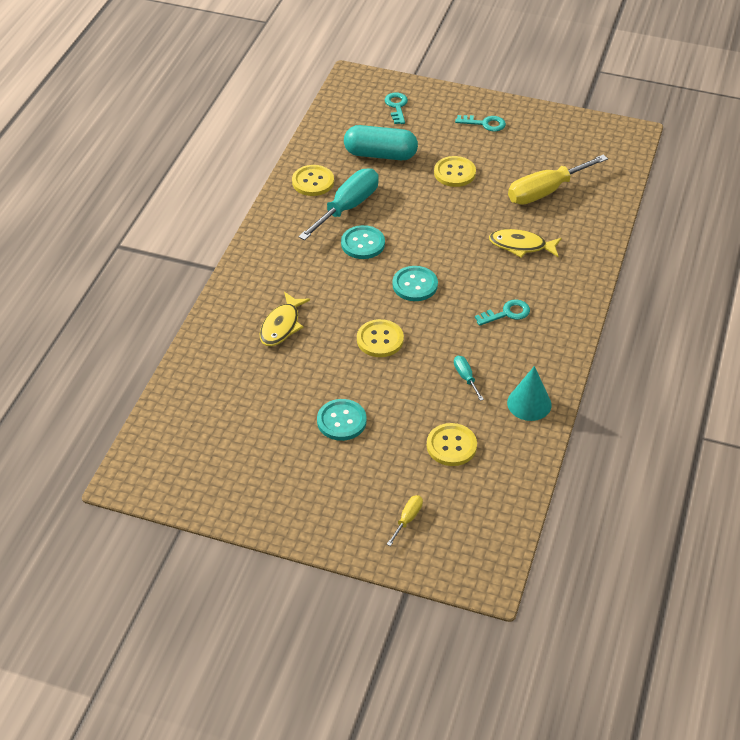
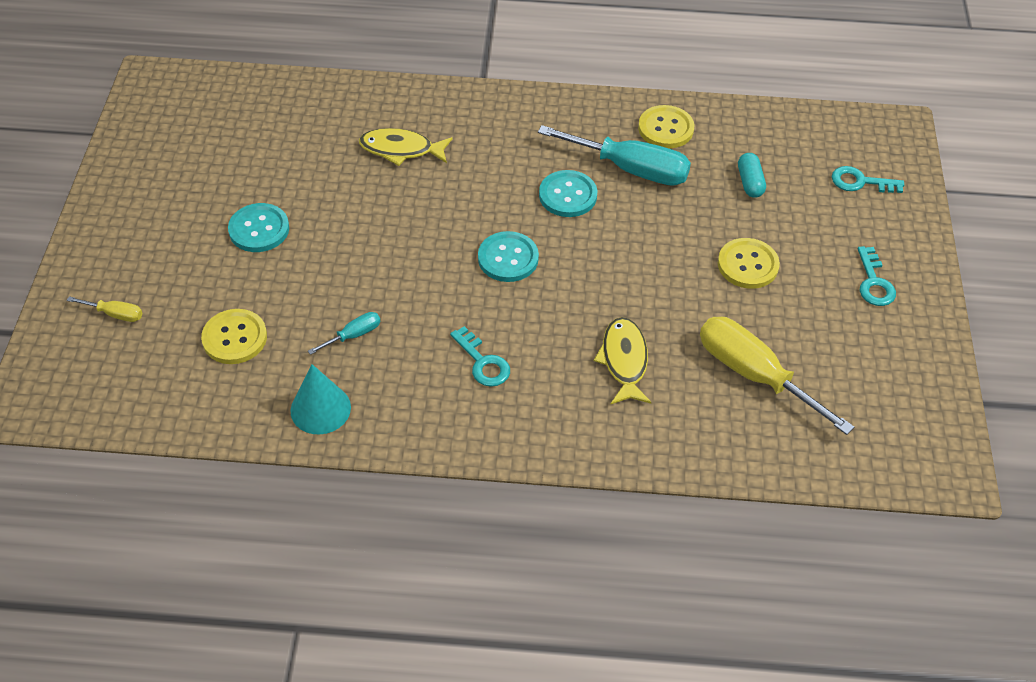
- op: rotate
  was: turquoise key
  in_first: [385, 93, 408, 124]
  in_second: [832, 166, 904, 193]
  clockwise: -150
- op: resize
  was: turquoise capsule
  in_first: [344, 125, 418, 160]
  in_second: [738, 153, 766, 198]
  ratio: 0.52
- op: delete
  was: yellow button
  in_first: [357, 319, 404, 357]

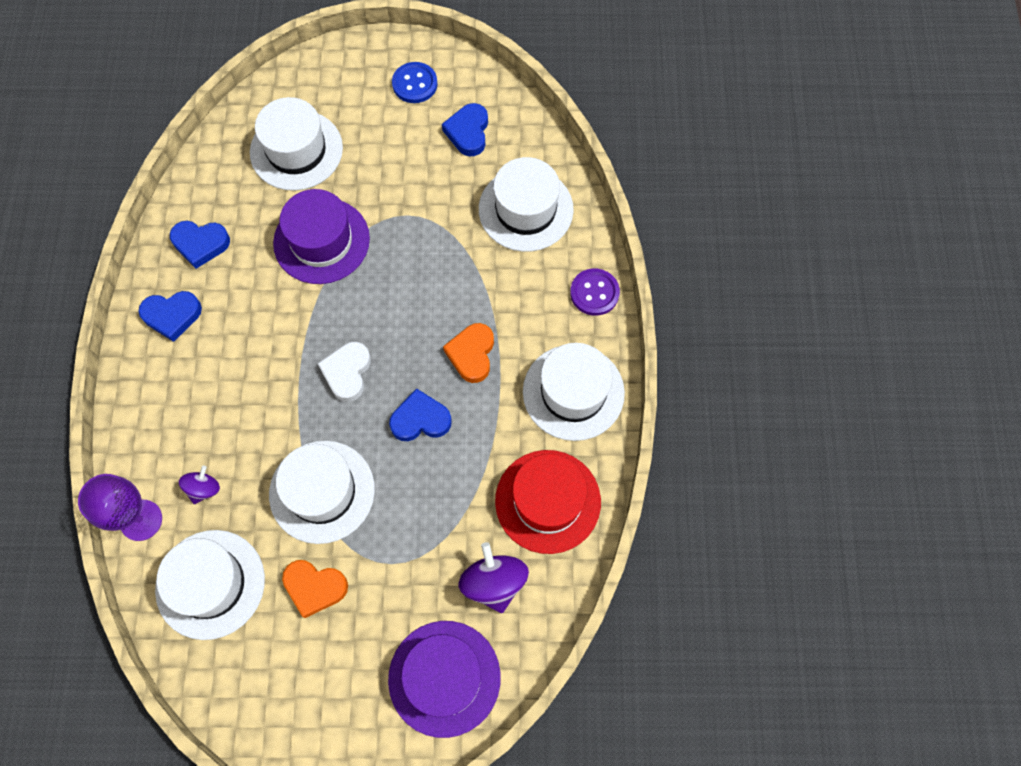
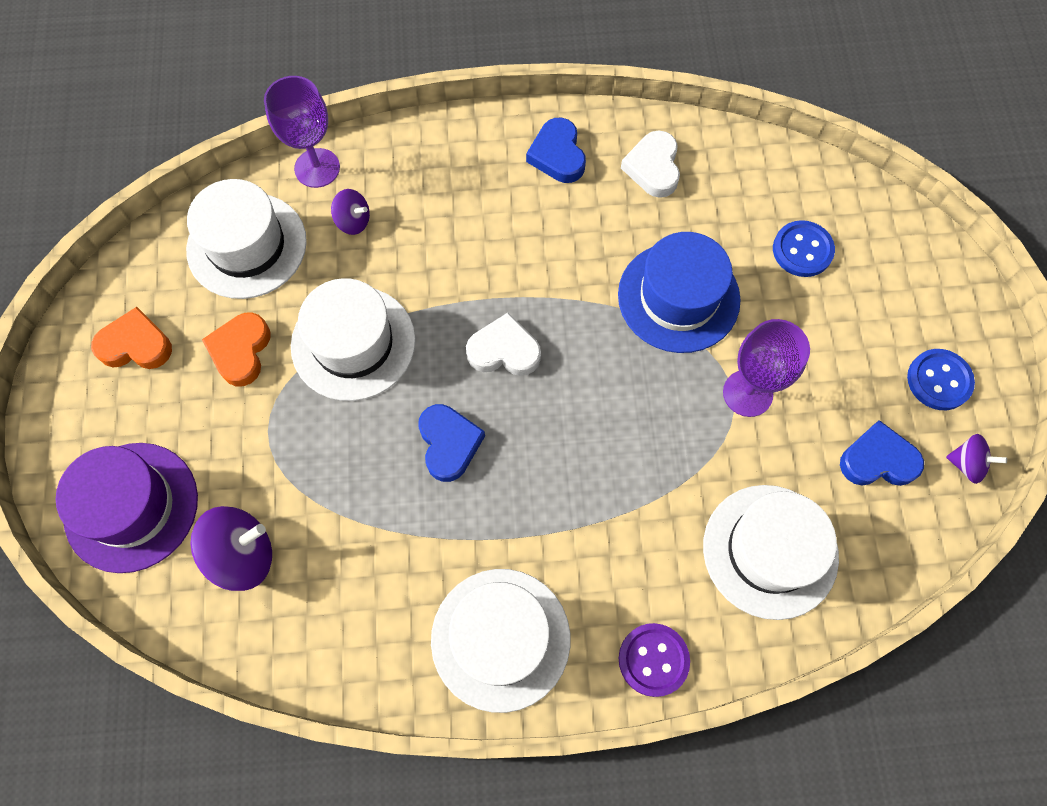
- op: replace
  was: white hat
  now: blue button
  in_first: [250, 97, 343, 191]
  in_second: [773, 220, 835, 277]
- op: recolor
  was: purple hat
  now: blue hat
  in_first: [273, 189, 370, 284]
  in_second: [618, 232, 741, 353]
- op: recolor
  was: blue heart
  now: white heart
  in_first: [170, 221, 230, 269]
  in_second: [621, 130, 680, 198]
- op: move
  was: orange heart
  in_first: [443, 323, 494, 383]
  in_second: [91, 307, 172, 369]
- op: delete
  was: red hat
  in_first: [495, 450, 601, 554]
- op: insert
  now: purple goblet
  in_second: [723, 319, 810, 417]
- op: insert
  now: purple spinning top
  in_second: [946, 434, 1007, 484]

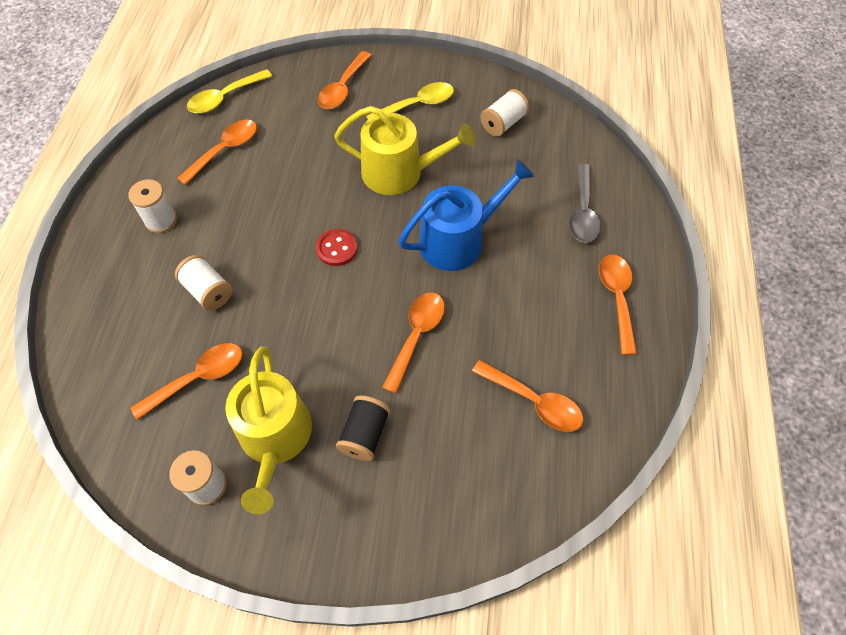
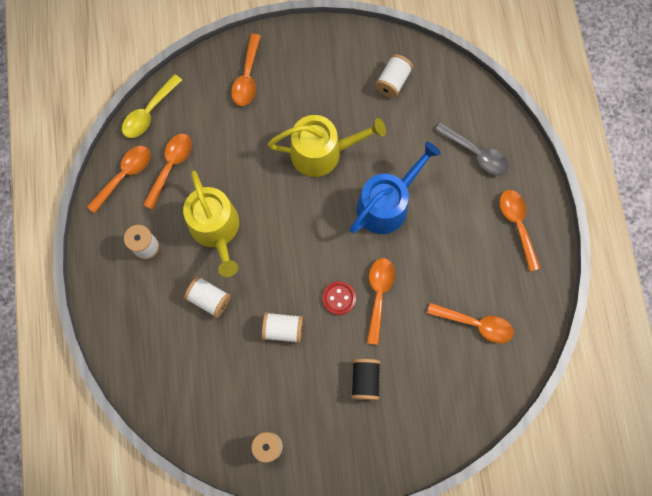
- op: delete
  was: yellow spoon
  in_first: [366, 82, 454, 120]
- op: rotate
  was: grey spoon
  in_first: [569, 164, 601, 243]
  in_second: [435, 123, 509, 175]
  clockwise: -45
- op: move
  was: red button
  in_first: [316, 229, 358, 266]
  in_second: [322, 281, 356, 315]
- op: move
  was: orange spoon
  in_first: [130, 343, 243, 420]
  in_second: [87, 146, 151, 213]
- op: move
  was: yellow watering can
  in_first: [225, 347, 312, 514]
  in_second: [183, 170, 239, 277]
- op: insert
  now: white spool
  in_second: [262, 312, 303, 343]

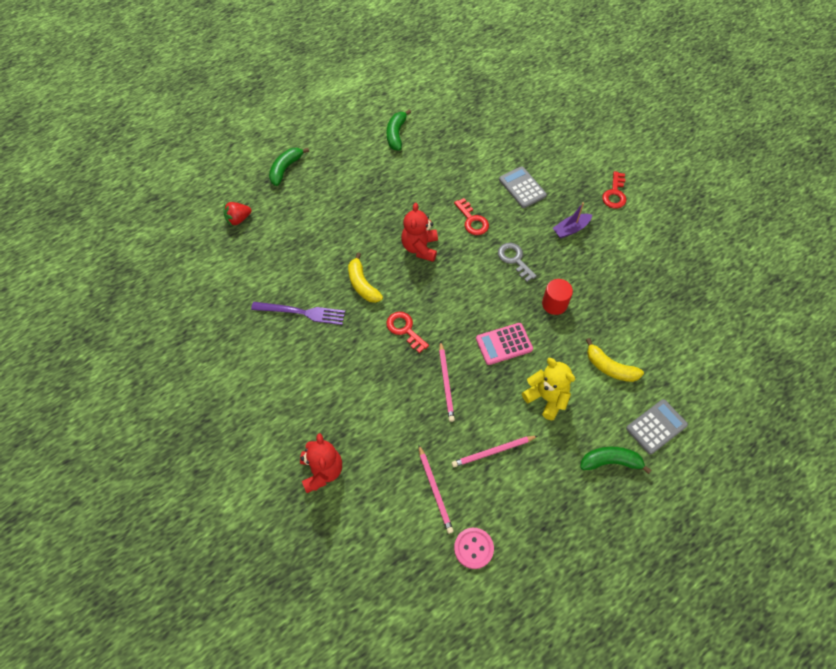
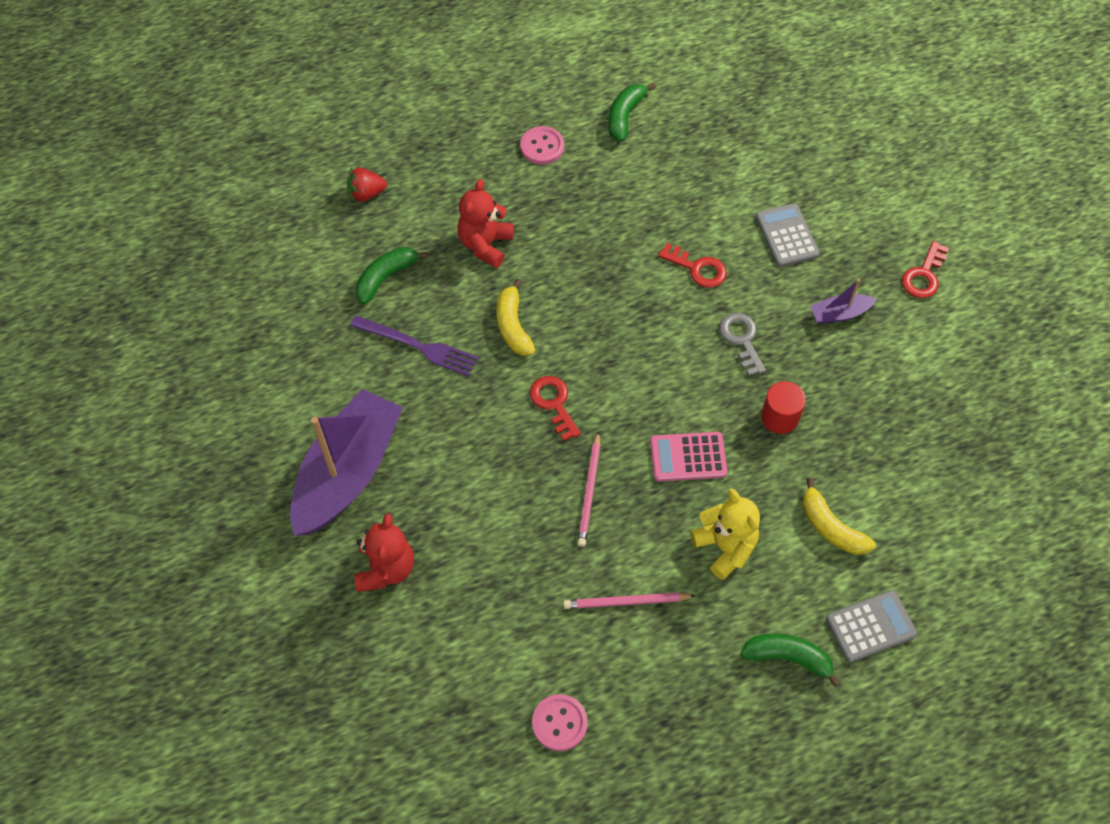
- op: move
  was: green banana
  in_first: [269, 148, 309, 186]
  in_second: [355, 247, 428, 305]
- op: rotate
  was: red key
  in_first: [454, 198, 489, 235]
  in_second: [658, 243, 727, 288]
  clockwise: -45
- op: move
  was: red teddy bear
  in_first: [401, 203, 438, 262]
  in_second: [457, 179, 514, 268]
- op: delete
  was: pink pencil
  in_first: [418, 444, 454, 534]
- op: insert
  now: pink button
  in_second: [520, 126, 564, 165]
- op: insert
  now: purple boat
  in_second: [290, 389, 403, 536]

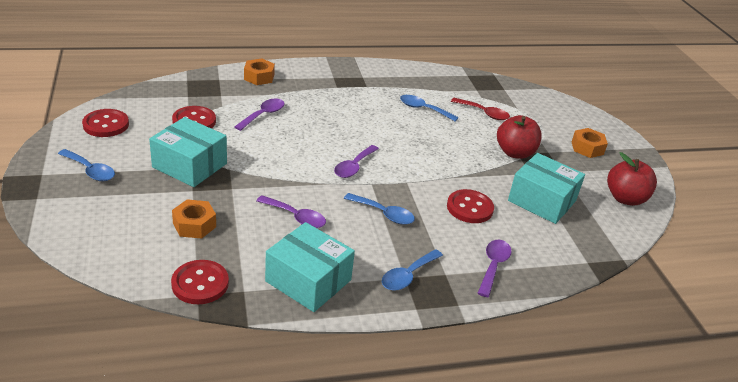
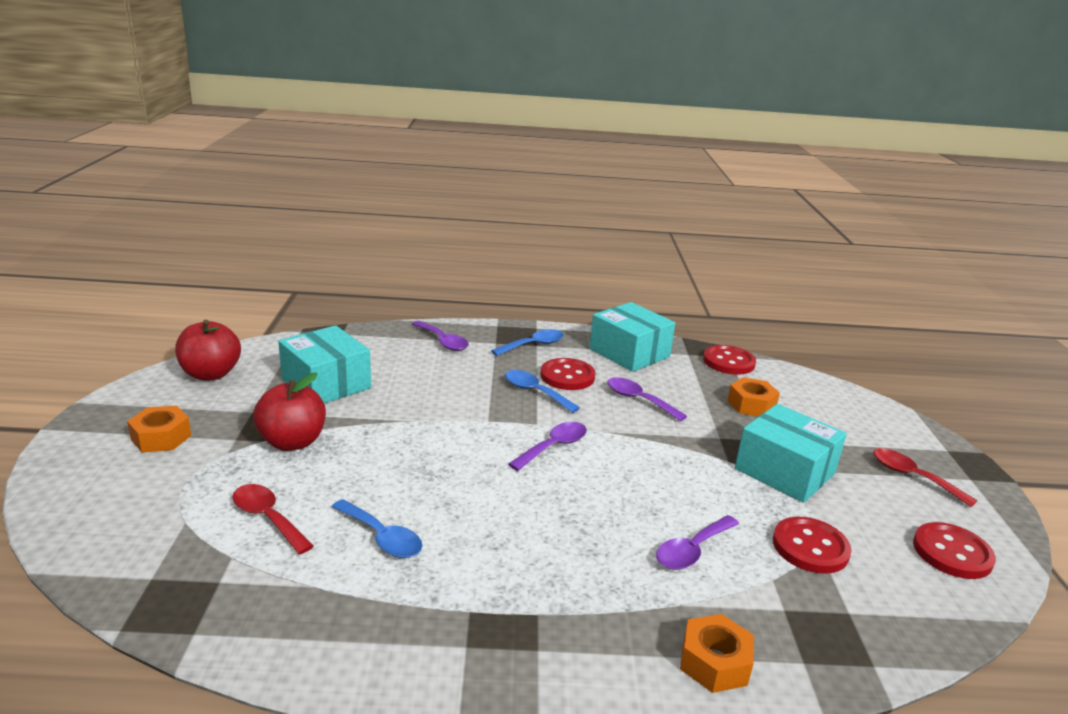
- op: recolor
  was: blue spoon
  now: red spoon
  in_first: [58, 149, 115, 181]
  in_second: [873, 448, 977, 507]
- op: move
  was: red button
  in_first: [447, 189, 494, 223]
  in_second: [541, 358, 595, 390]
- op: rotate
  was: purple spoon
  in_first: [478, 240, 512, 297]
  in_second: [412, 321, 469, 351]
  clockwise: -75

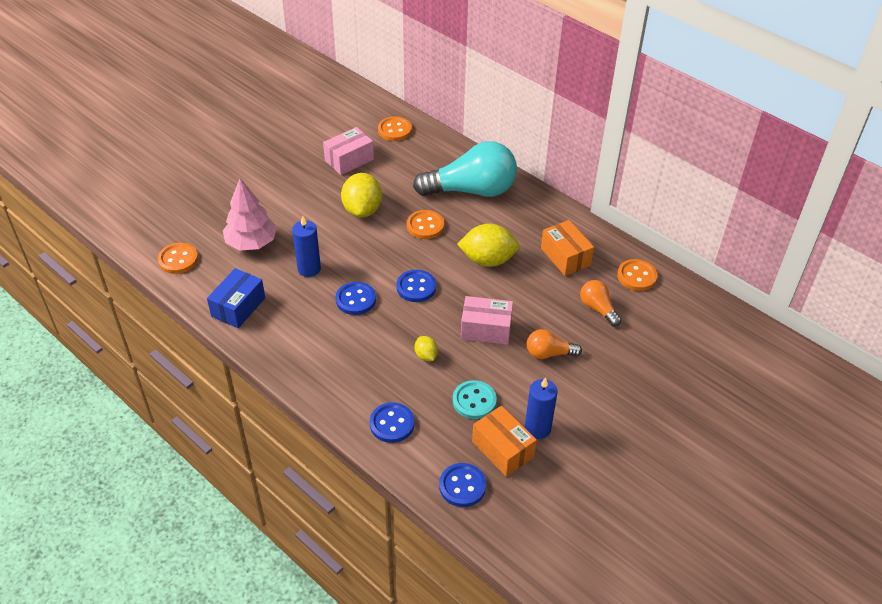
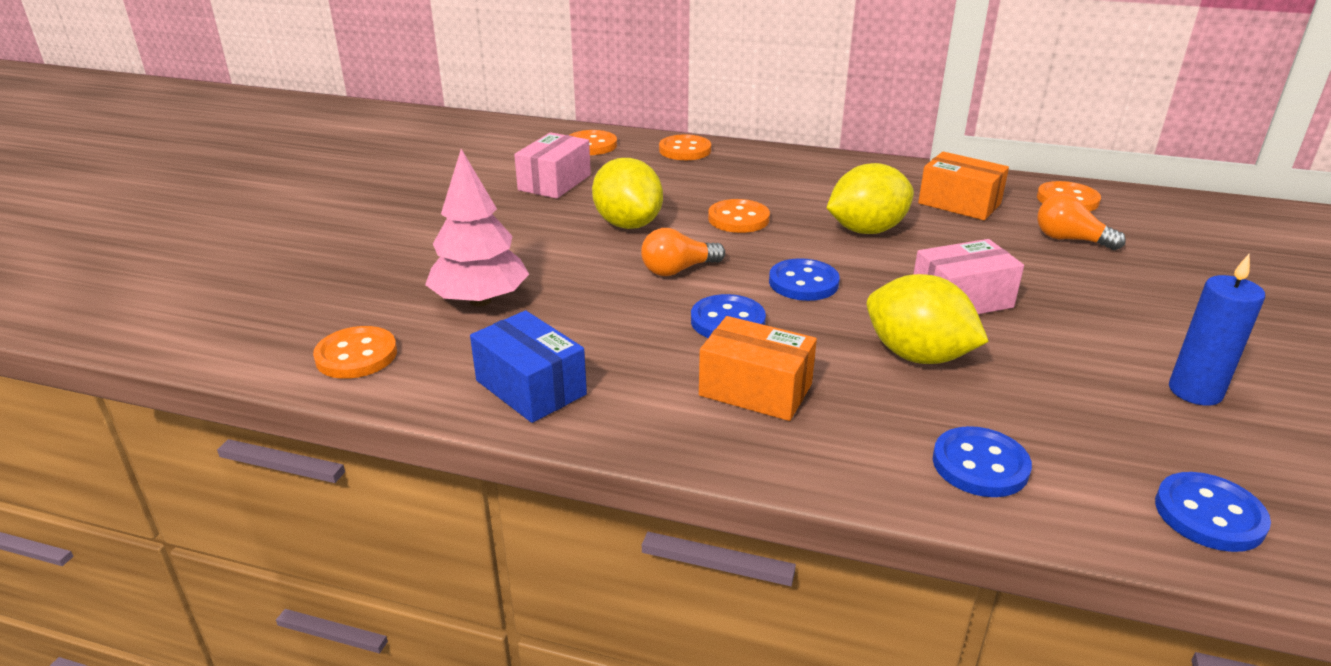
- op: delete
  was: turquoise light bulb
  in_first: [413, 141, 517, 197]
- op: delete
  was: blue candle
  in_first: [292, 216, 321, 277]
- op: rotate
  was: blue box
  in_first: [207, 268, 265, 328]
  in_second: [470, 310, 587, 423]
  clockwise: -45
- op: move
  was: orange light bulb
  in_first: [527, 329, 582, 359]
  in_second: [641, 228, 725, 276]
- op: resize
  was: yellow lemon
  in_first: [415, 336, 438, 361]
  in_second: [867, 274, 989, 364]
  ratio: 2.04
- op: delete
  was: turquoise button
  in_first: [453, 380, 497, 419]
- op: move
  was: orange box
  in_first: [472, 406, 537, 477]
  in_second: [699, 316, 817, 421]
- op: insert
  now: orange button
  in_second: [659, 134, 711, 160]

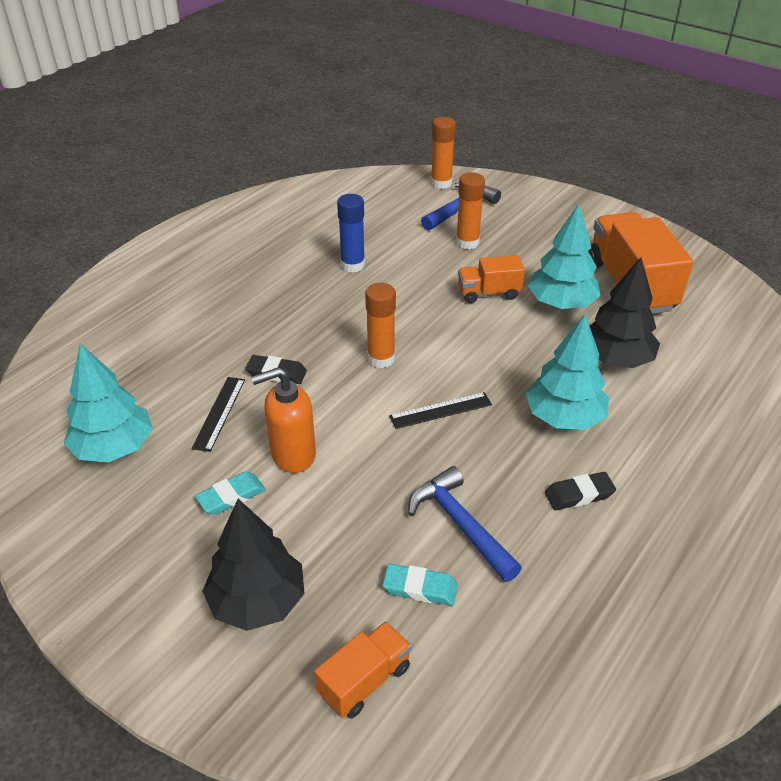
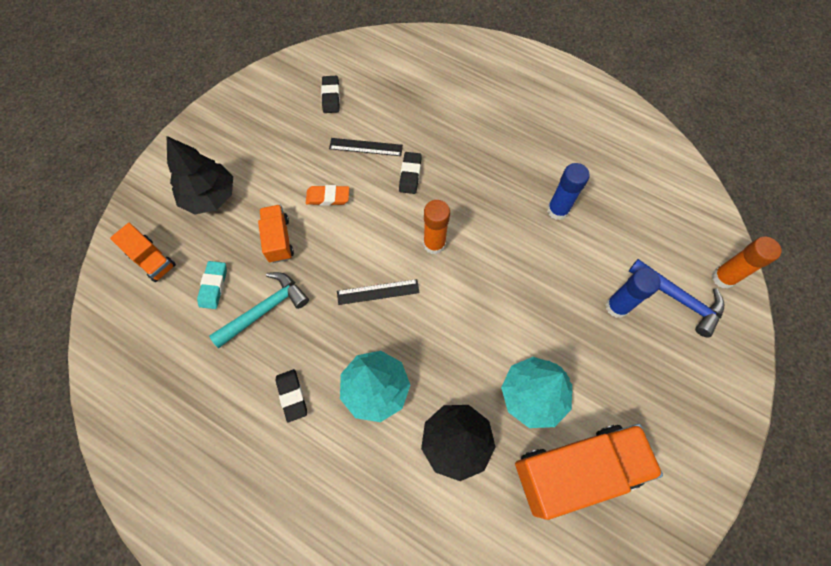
- op: recolor
  was: orange glue stick
  now: blue glue stick
  in_first: [456, 172, 485, 250]
  in_second: [605, 268, 661, 318]
- op: move
  was: orange truck
  in_first: [458, 255, 525, 303]
  in_second: [258, 205, 294, 263]
- op: replace
  was: turquoise tree
  now: black eraser
  in_first: [64, 343, 153, 462]
  in_second: [321, 76, 340, 113]
- op: replace
  was: orange soap dispenser
  now: orange eraser
  in_first: [251, 367, 316, 473]
  in_second: [306, 185, 349, 206]
- op: rotate
  was: black ruler
  in_first: [389, 392, 492, 429]
  in_second: [337, 279, 420, 305]
  clockwise: -75
- op: recolor
  was: blue hammer
  now: turquoise hammer
  in_first: [408, 466, 522, 582]
  in_second: [209, 272, 309, 348]
- op: delete
  was: turquoise eraser
  in_first: [195, 471, 266, 515]

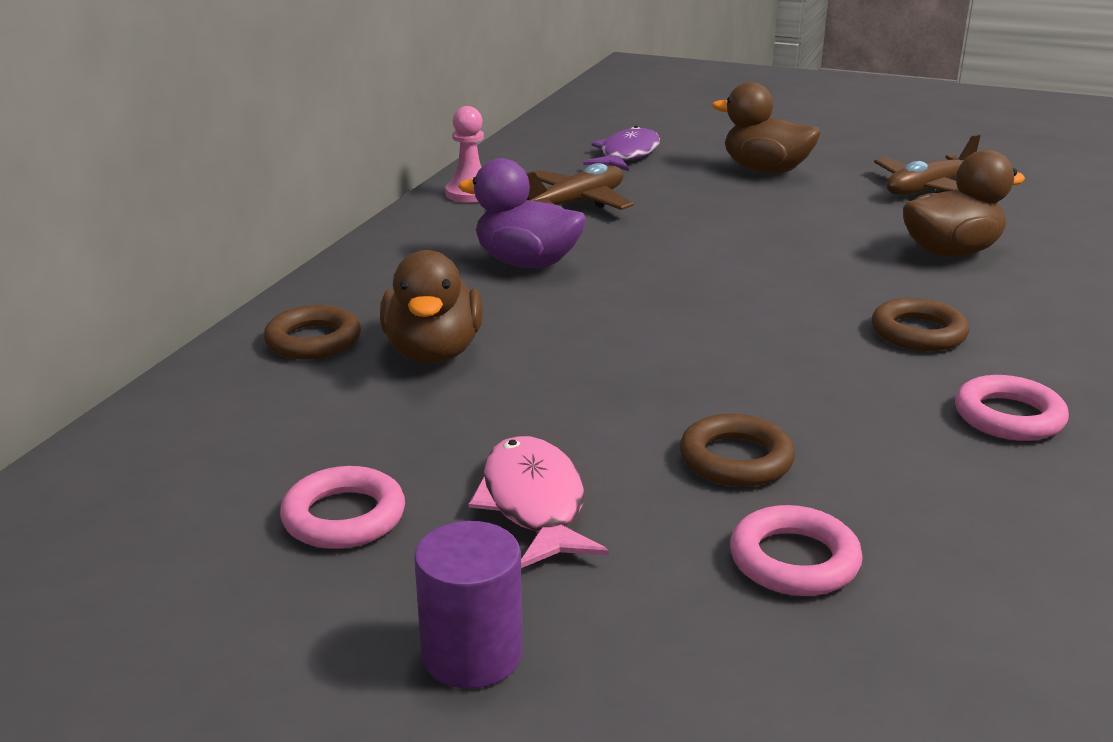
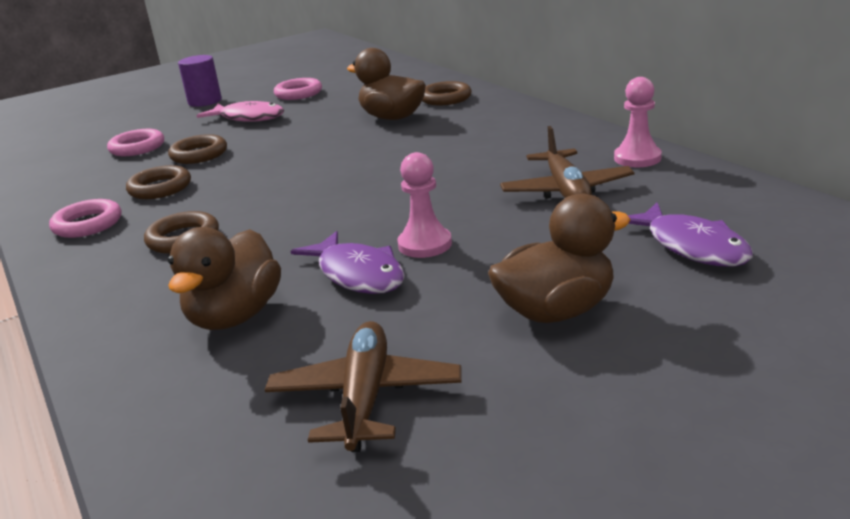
- op: delete
  was: purple duck
  in_first: [458, 158, 586, 268]
- op: insert
  now: pink pawn
  in_second: [397, 152, 452, 258]
- op: insert
  now: brown ring
  in_second: [126, 165, 191, 199]
- op: insert
  now: purple fish
  in_second: [291, 231, 405, 294]

